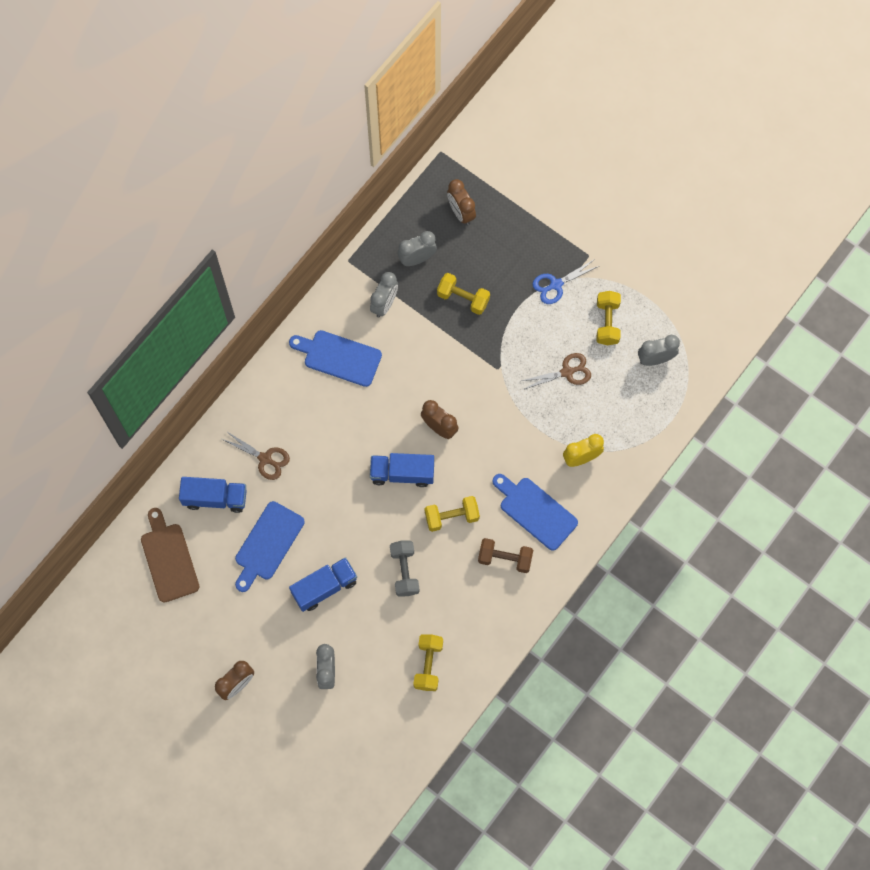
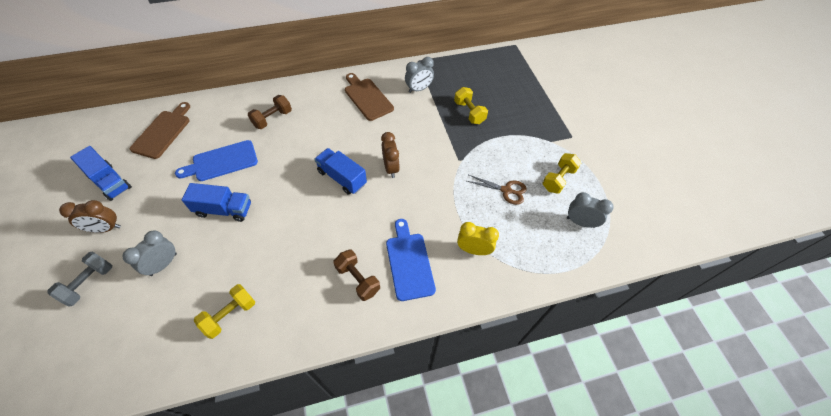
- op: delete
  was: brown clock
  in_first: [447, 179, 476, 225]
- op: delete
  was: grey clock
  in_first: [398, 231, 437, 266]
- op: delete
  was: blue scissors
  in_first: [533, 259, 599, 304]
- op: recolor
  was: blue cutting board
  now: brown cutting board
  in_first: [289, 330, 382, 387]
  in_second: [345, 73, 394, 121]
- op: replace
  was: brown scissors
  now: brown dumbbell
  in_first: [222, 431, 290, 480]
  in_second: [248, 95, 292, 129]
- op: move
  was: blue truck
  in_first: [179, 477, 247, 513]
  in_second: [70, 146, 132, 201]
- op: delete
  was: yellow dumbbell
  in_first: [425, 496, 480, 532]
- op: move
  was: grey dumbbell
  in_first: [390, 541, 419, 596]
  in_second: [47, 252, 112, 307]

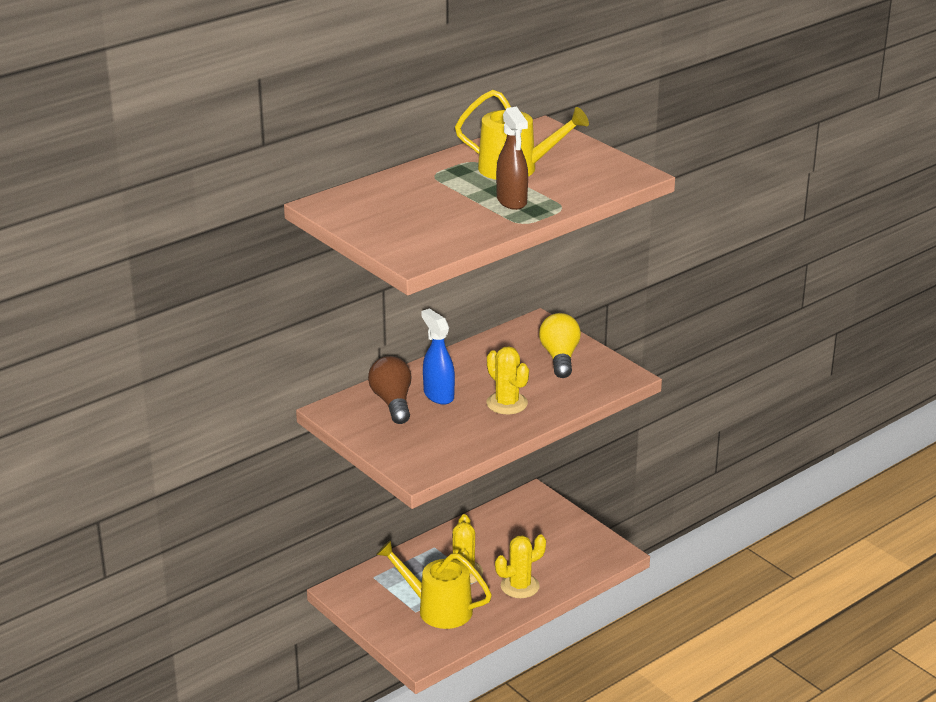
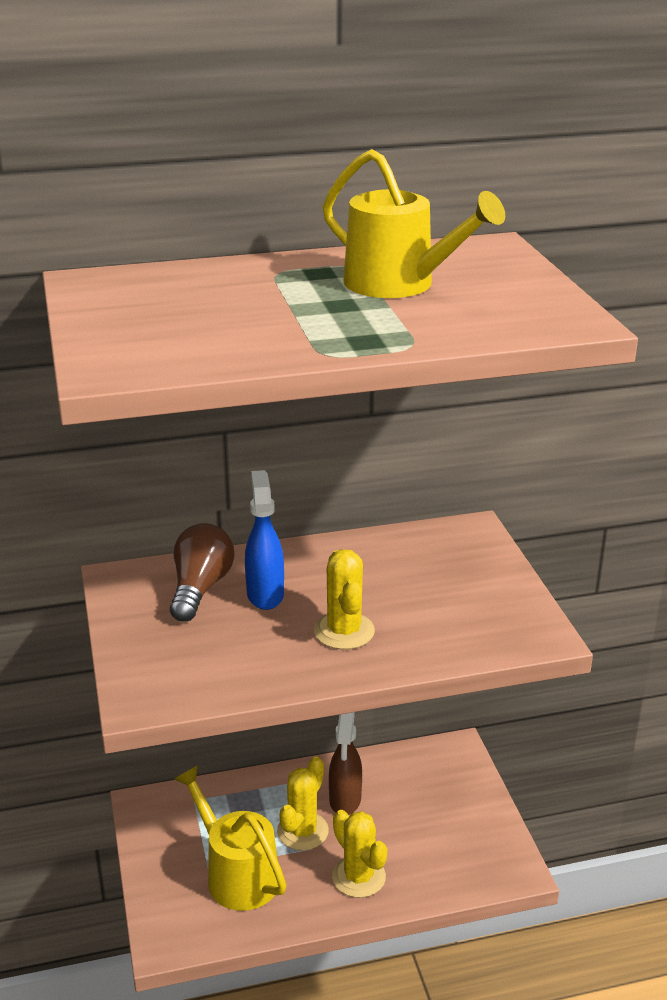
- op: move
  was: brown spray bottle
  in_first: [496, 107, 528, 210]
  in_second: [329, 712, 362, 815]
- op: delete
  was: yellow light bulb
  in_first: [539, 313, 581, 378]
- op: rotate
  was: yellow cactus
  in_first: [495, 535, 546, 598]
  in_second: [332, 810, 387, 898]
  clockwise: 60

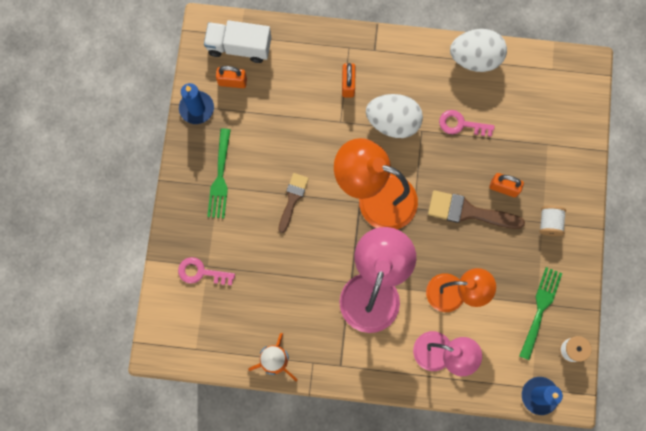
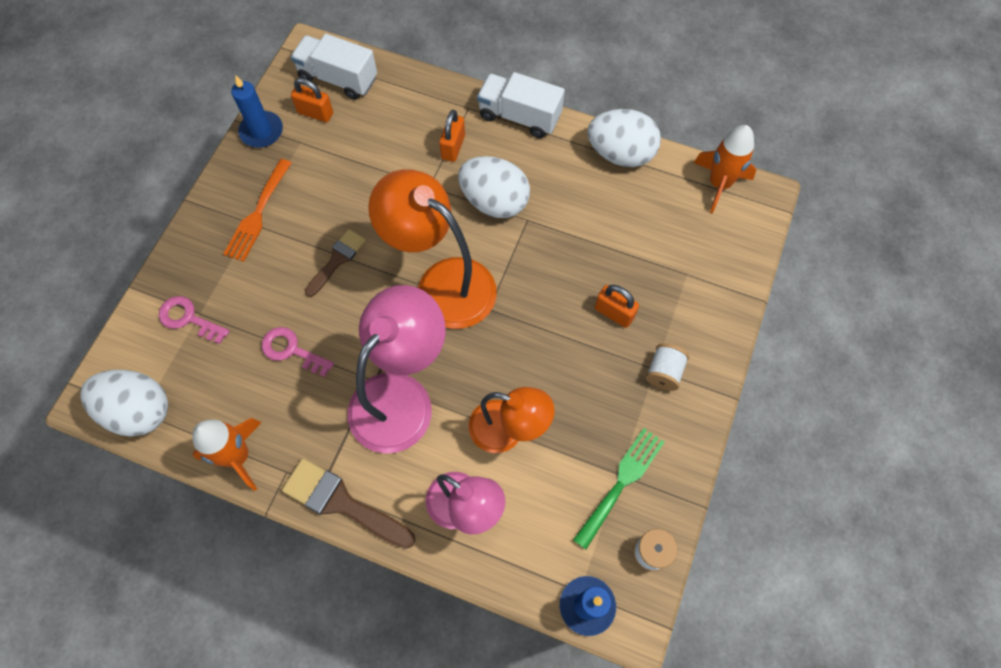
- op: move
  was: pink key
  in_first: [439, 110, 495, 137]
  in_second: [262, 327, 334, 377]
- op: recolor
  was: green fork
  now: orange fork
  in_first: [207, 128, 231, 218]
  in_second: [223, 159, 292, 262]
- op: move
  was: brown brush
  in_first: [428, 190, 525, 229]
  in_second: [282, 458, 415, 549]
- op: insert
  now: white truck
  in_second: [477, 72, 565, 138]
- op: insert
  now: orange rocket
  in_second: [694, 125, 756, 213]
- op: insert
  now: white egg
  in_second: [80, 370, 168, 437]

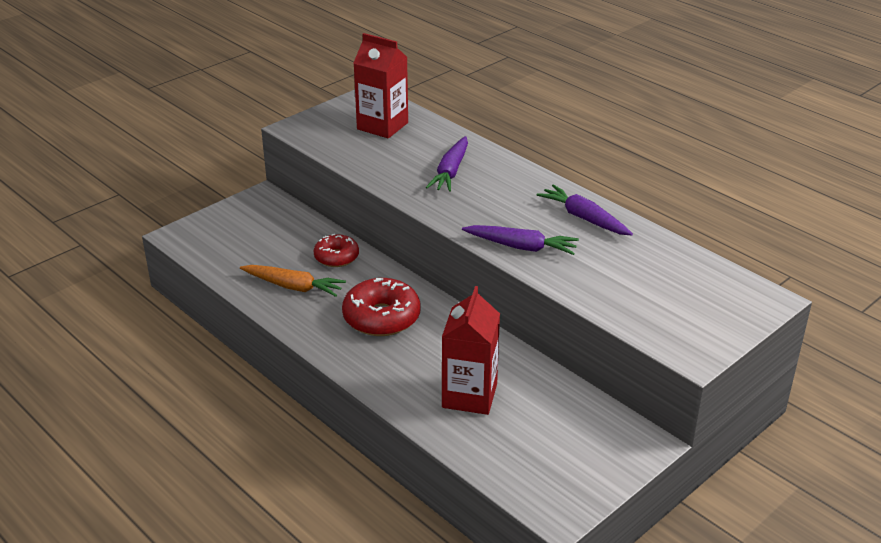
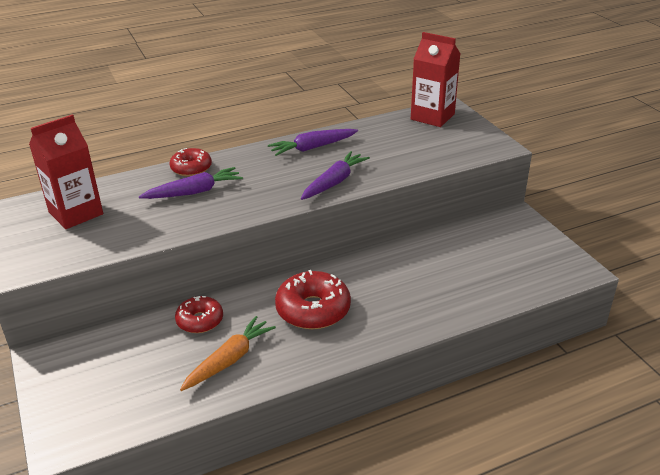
- op: rotate
  was: purple carrot
  in_first: [426, 136, 468, 192]
  in_second: [139, 167, 243, 199]
  clockwise: -60
- op: move
  was: red carton
  in_first: [442, 286, 500, 415]
  in_second: [411, 32, 460, 127]
- op: insert
  now: red donut
  in_second: [169, 148, 212, 177]

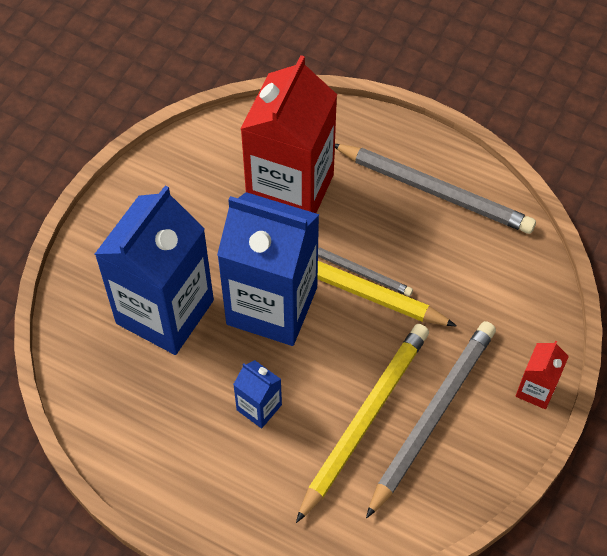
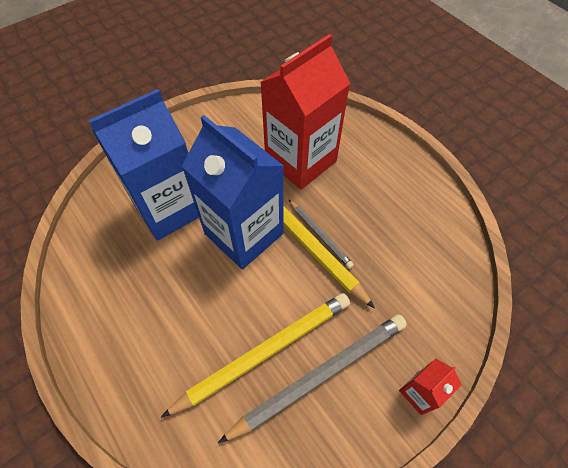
- op: delete
  was: grey pencil
  in_first: [335, 144, 536, 234]
- op: delete
  was: blue carton
  in_first: [233, 360, 282, 428]

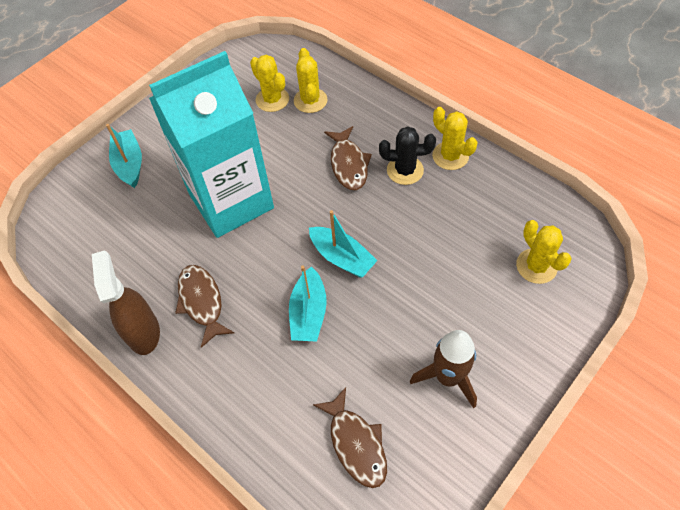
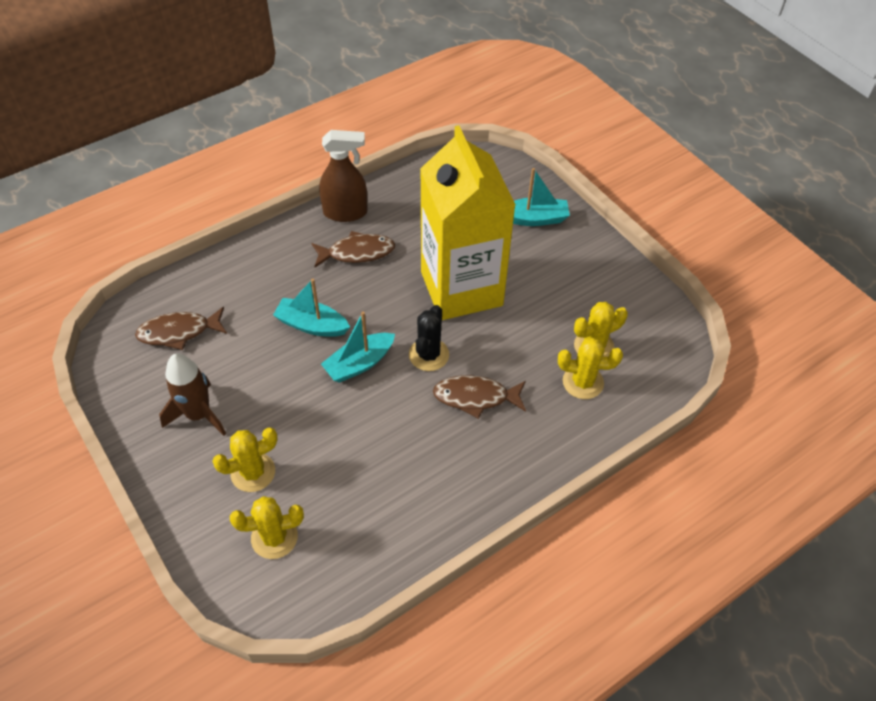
- op: recolor
  was: turquoise carton
  now: yellow carton
  in_first: [149, 51, 274, 238]
  in_second: [420, 125, 515, 320]
- op: move
  was: yellow cactus
  in_first: [432, 107, 477, 170]
  in_second: [212, 428, 278, 492]
- op: move
  was: black cactus
  in_first: [379, 126, 436, 185]
  in_second: [409, 305, 449, 371]

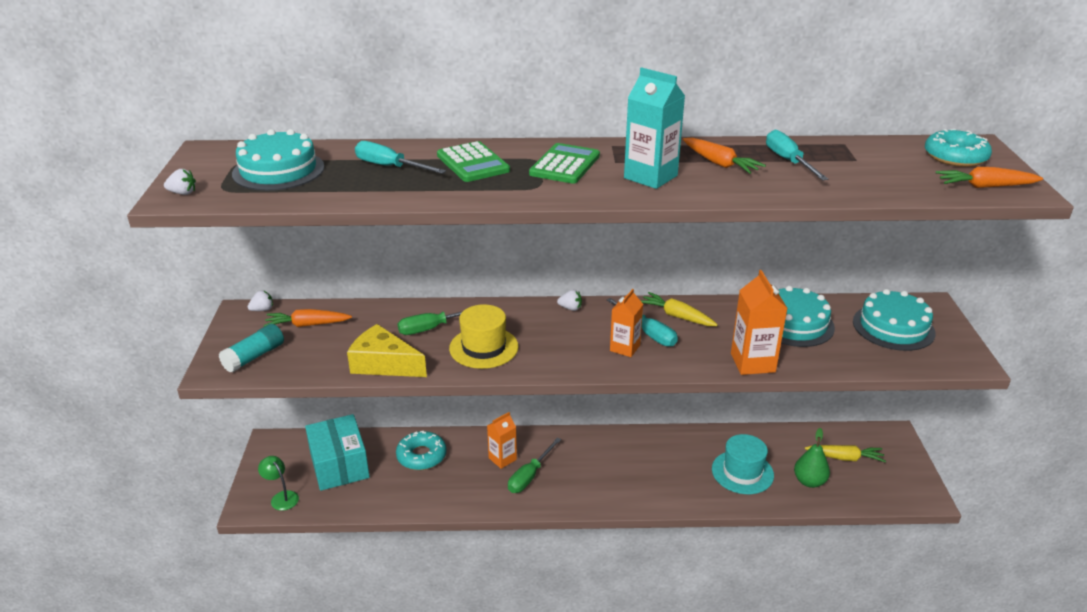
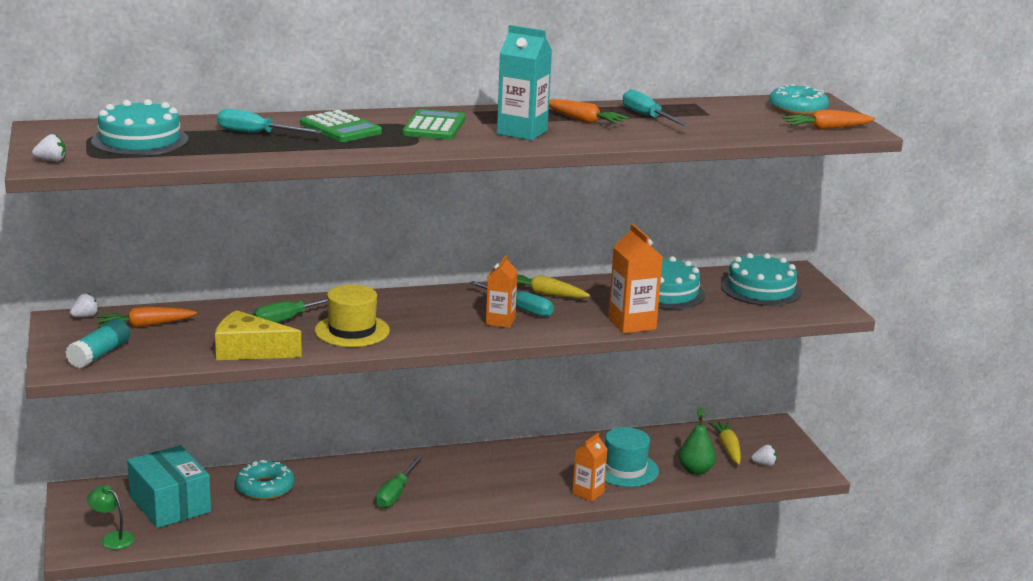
- op: move
  was: white strawberry
  in_first: [557, 290, 582, 311]
  in_second: [751, 445, 777, 466]
- op: move
  was: orange carton
  in_first: [487, 412, 517, 469]
  in_second: [572, 433, 608, 502]
- op: rotate
  was: yellow carrot
  in_first: [805, 445, 886, 462]
  in_second: [709, 422, 741, 465]
  clockwise: -90

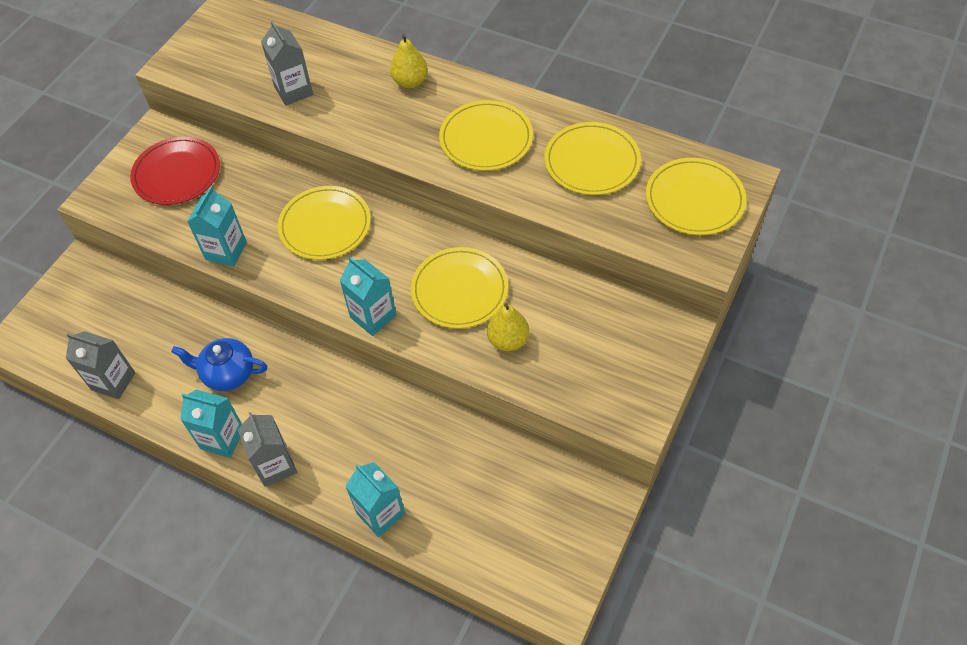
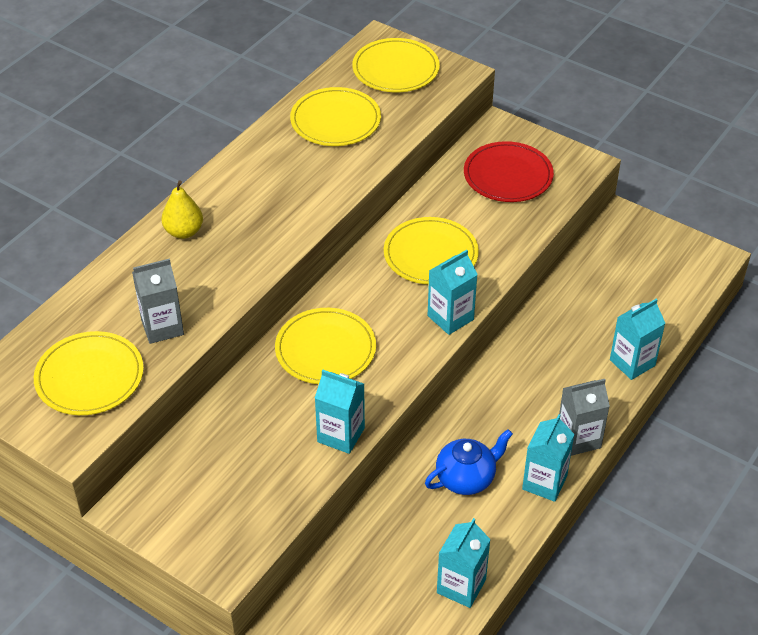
- op: move
  was: yellow plate
  in_first: [439, 100, 533, 171]
  in_second: [34, 331, 144, 415]
- op: move
  was: red plate
  in_first: [130, 137, 220, 205]
  in_second: [464, 141, 554, 202]
- op: delete
  was: yellow pear
  in_first: [487, 303, 529, 351]
- op: recolor
  was: grey carton
  now: turquoise carton
  in_first: [66, 331, 135, 399]
  in_second: [437, 518, 491, 608]
- op: rotate
  was: blue teapot
  in_first: [171, 338, 267, 391]
  in_second: [425, 429, 513, 495]
  clockwise: -135

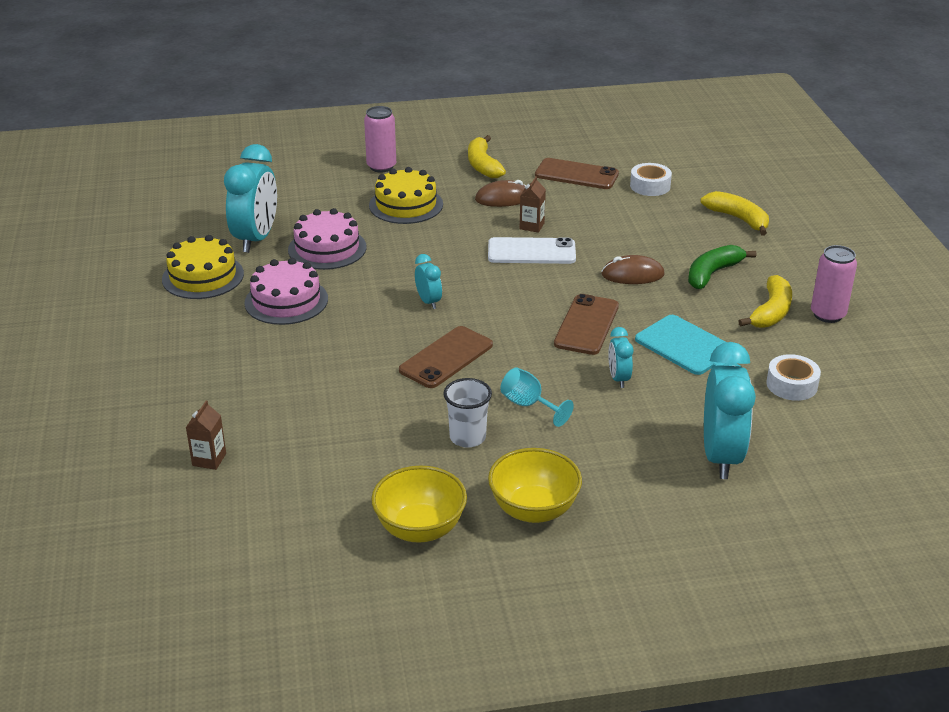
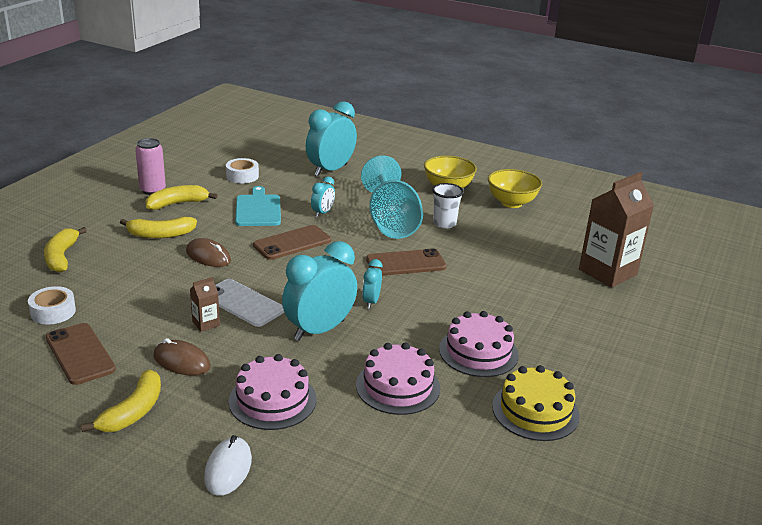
- op: replace
  was: pink can
  now: white mouse
  in_first: [364, 106, 396, 173]
  in_second: [204, 435, 252, 496]
- op: move
  was: turquoise clock
  in_first: [224, 144, 277, 253]
  in_second: [282, 241, 357, 341]
- op: recolor
  was: yellow cake
  now: pink cake
  in_first: [369, 167, 443, 224]
  in_second: [229, 354, 316, 430]
- op: recolor
  was: green banana
  now: yellow banana
  in_first: [688, 245, 756, 289]
  in_second: [120, 217, 197, 238]
- op: resize
  was: turquoise goblet
  in_first: [500, 368, 574, 427]
  in_second: [361, 155, 423, 239]
  ratio: 2.19
- op: resize
  was: brown carton
  in_first: [186, 400, 226, 470]
  in_second: [579, 172, 654, 287]
  ratio: 2.31

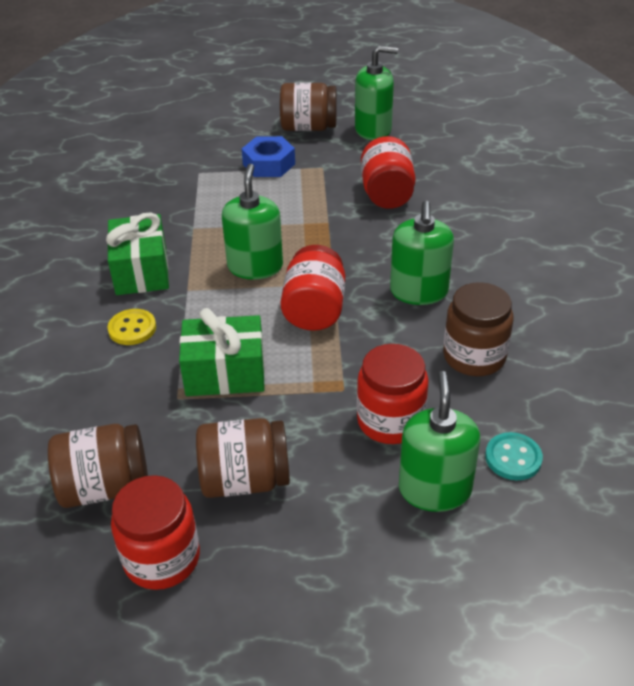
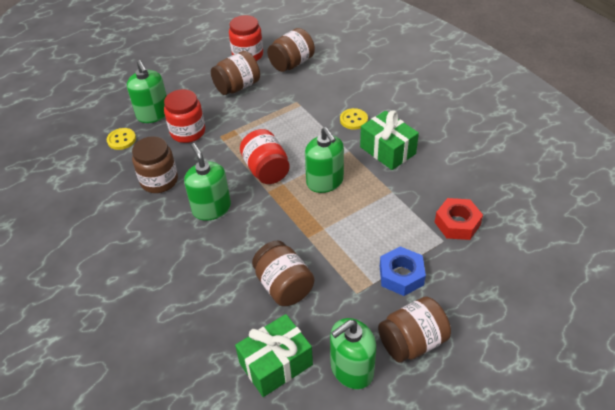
- op: recolor
  was: red jar
  now: brown jar
  in_first: [361, 136, 416, 209]
  in_second: [252, 241, 315, 306]
- op: move
  was: green gift
  in_first: [179, 308, 265, 396]
  in_second: [235, 314, 313, 397]
- op: recolor
  was: turquoise button
  now: yellow button
  in_first: [485, 432, 543, 480]
  in_second: [107, 128, 136, 150]
- op: insert
  now: red nut
  in_second: [435, 198, 483, 240]

